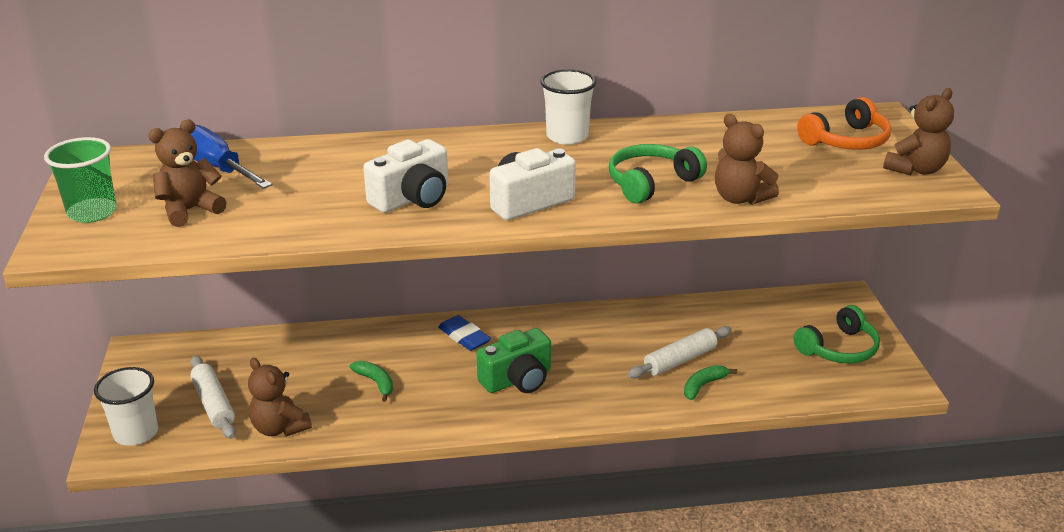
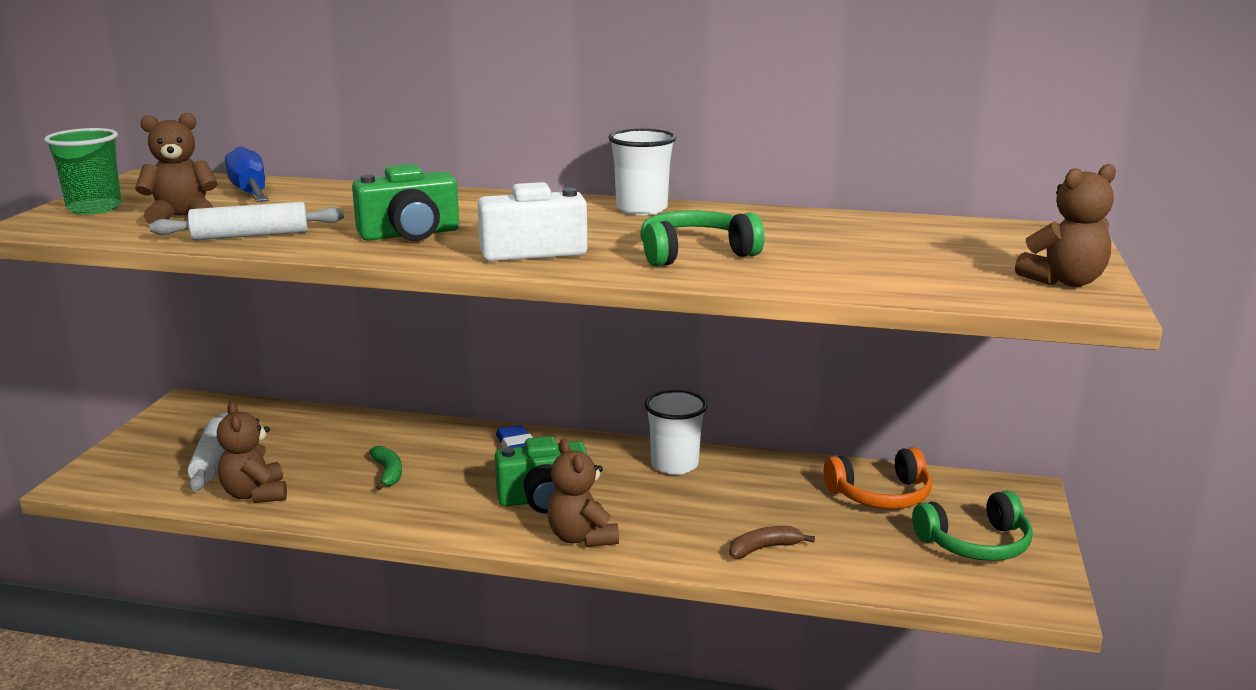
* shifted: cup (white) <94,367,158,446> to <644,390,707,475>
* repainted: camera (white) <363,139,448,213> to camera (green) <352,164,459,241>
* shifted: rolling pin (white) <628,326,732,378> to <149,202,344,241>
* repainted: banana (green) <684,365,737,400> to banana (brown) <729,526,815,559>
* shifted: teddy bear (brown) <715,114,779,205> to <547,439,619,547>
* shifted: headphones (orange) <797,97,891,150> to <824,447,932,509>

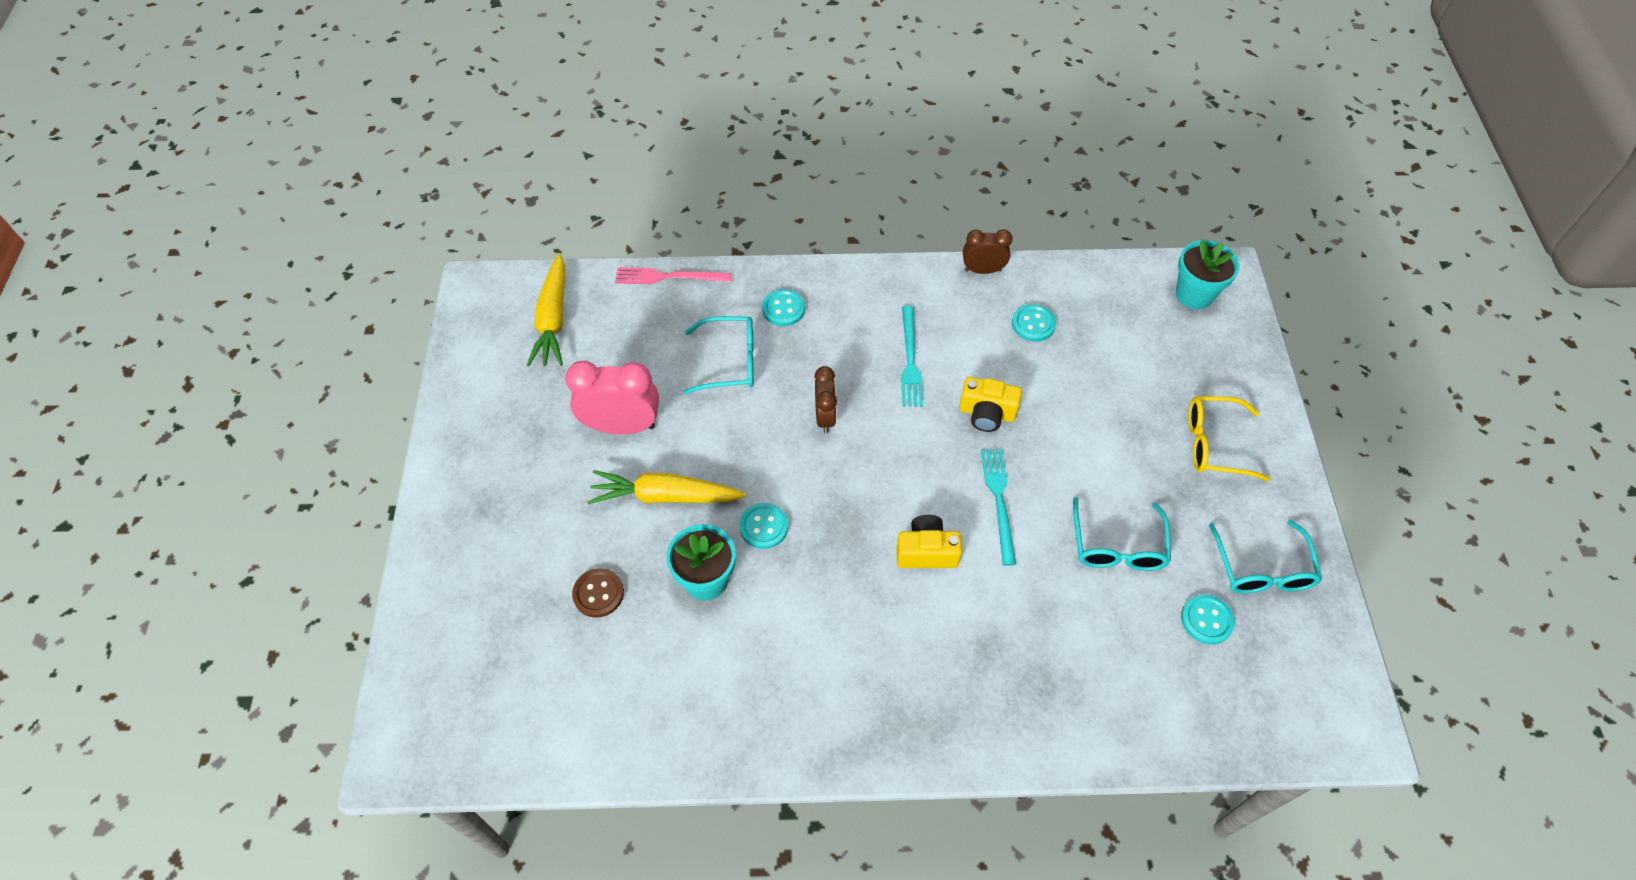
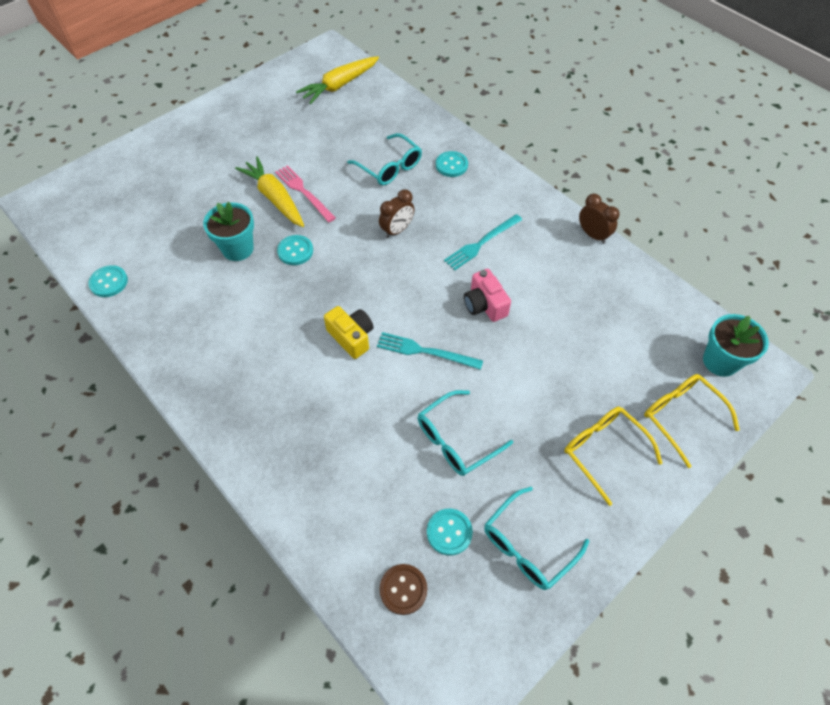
* gone: clock (pink) <565,361,659,435>
* shifted: button (brown) <572,568,624,618> to <380,564,427,615>
* shifted: fork (pink) <615,267,731,284> to <275,165,336,222>
* repainted: camera (yellow) <959,377,1022,432> to camera (pink) <464,269,511,322>
* rotated: fork (turquoise) <981,448,1016,566> = <377,332,483,370> 120 degrees counterclockwise
* shifted: button (turquoise) <1012,304,1056,342> to <88,265,128,297>
* new: glasses (yellow) <644,374,740,468>

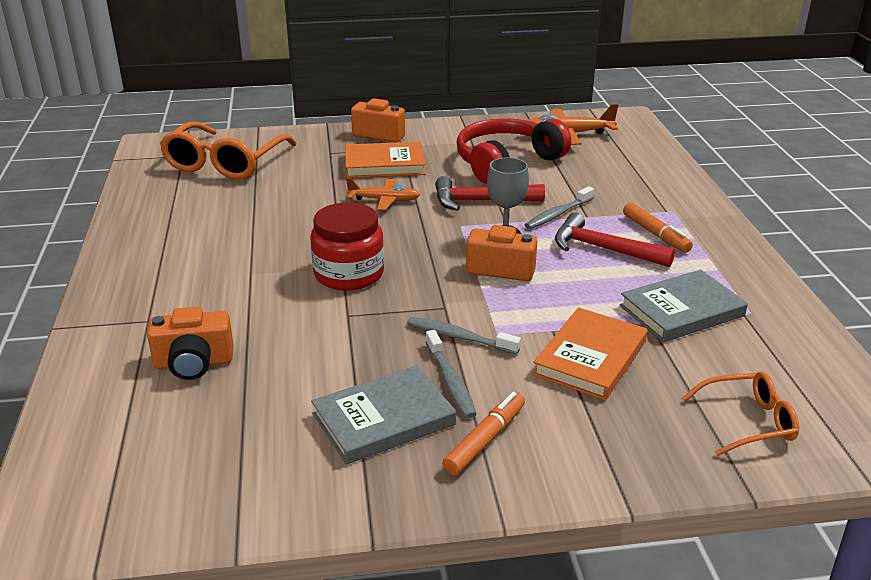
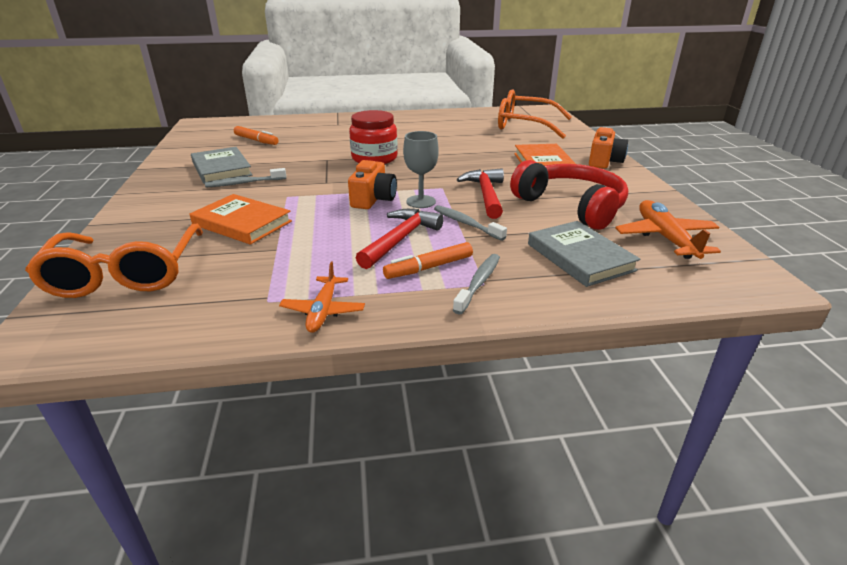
* gone: camera (orange) <147,307,234,380>
* shifted: plane (orange) <346,178,420,210> to <279,262,365,333>
* shifted: toothbrush (grey) <407,317,521,354> to <453,254,500,314>
* shifted: marker (orange) <442,392,525,475> to <234,126,279,145>
* shifted: book (grey) <619,270,748,342> to <528,221,641,287>
* scaled: glasses (orange) <682,372,799,456> = <25,223,203,298> x1.80

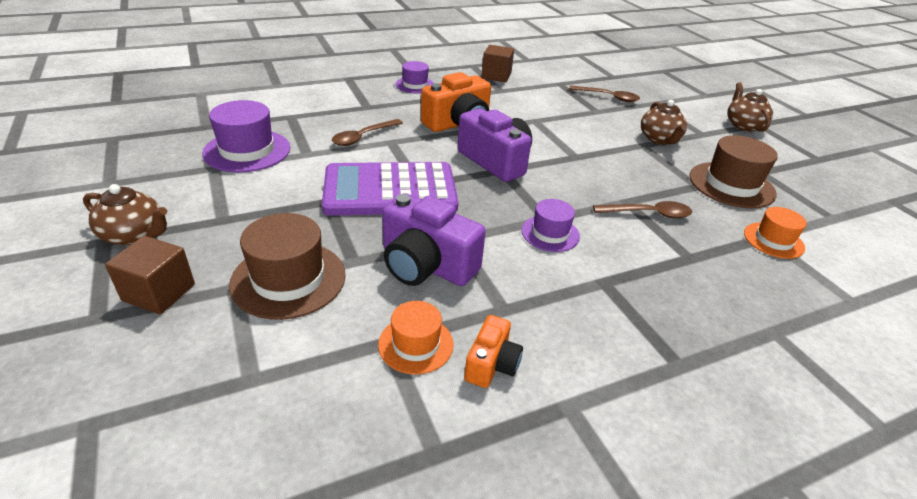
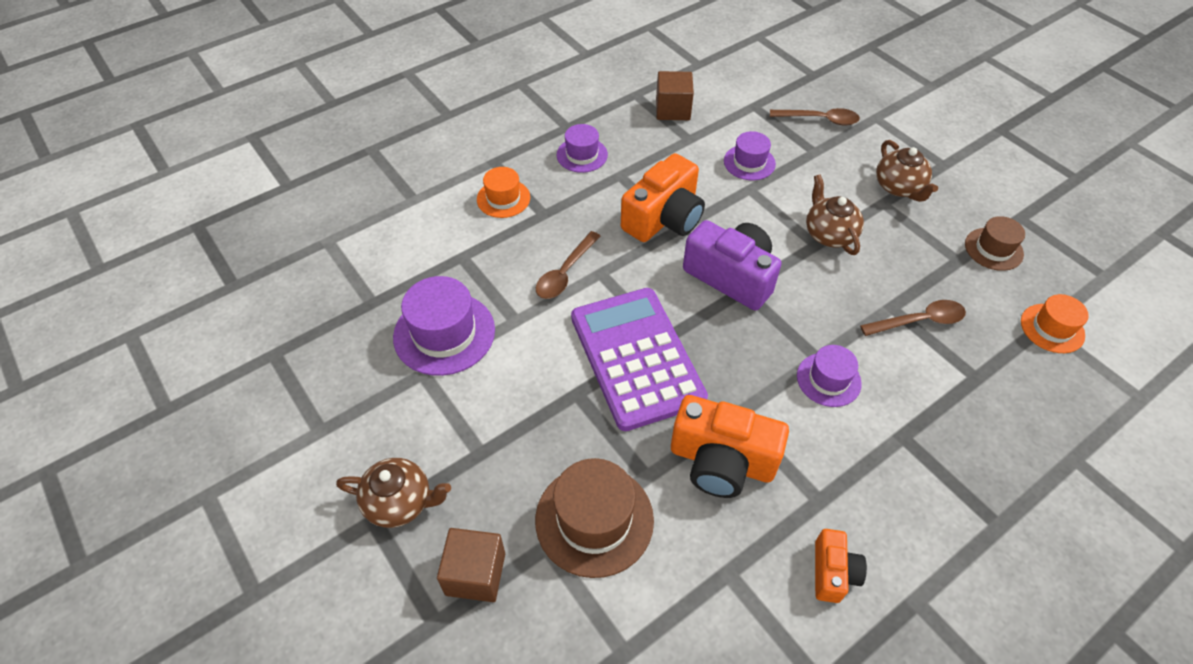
* rotated: calculator (purple) <322,162,459,216> = <571,288,708,431> 90 degrees clockwise
* shifted: hat (orange) <378,301,454,375> to <477,167,530,218>
* repainted: camera (purple) <382,193,486,286> to camera (orange) <671,395,789,498>
* scaled: hat (brown) <689,135,778,209> = <965,216,1025,271> x0.60
* shifted: teapot (brown) <727,82,773,132> to <806,174,864,255>
* new: hat (purple) <724,131,776,180>

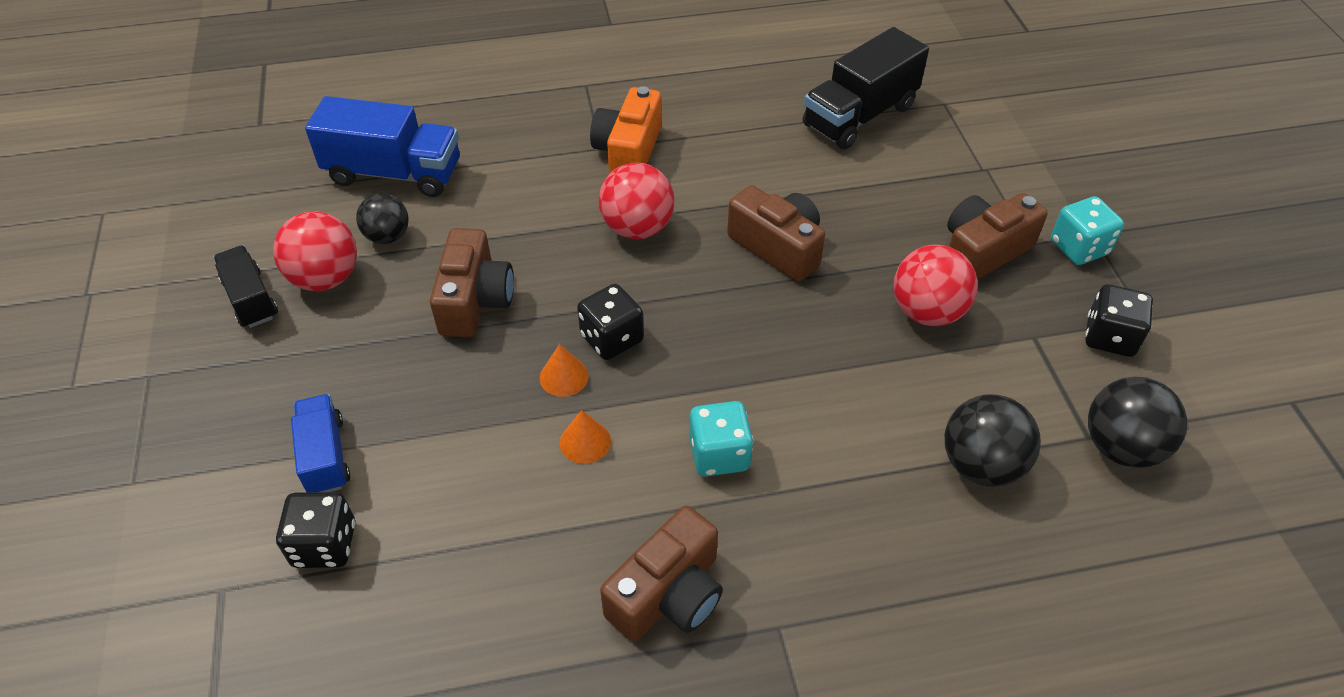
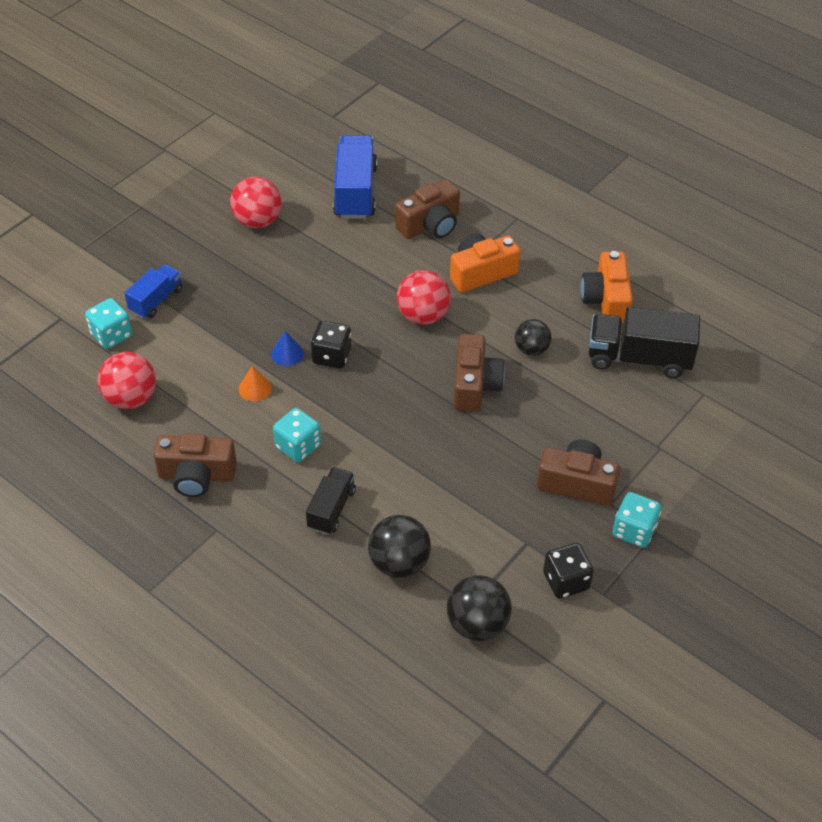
* shifted: truck (black) <213,245,278,328> to <306,467,356,534>
* repainted: dice (black) <276,492,355,568> to dice (turquoise) <85,298,132,349>
* rotated: truck (blue) <305,96,460,197> = <333,135,377,219> 150 degrees counterclockwise
* shifted: ball (black) <356,193,409,244> to <515,319,552,356>
* shifted: camera (brown) <430,228,514,337> to <395,179,460,239>
* repainted: cone (orange) <540,344,589,397> to cone (blue) <271,331,304,366>
* shifted: ball (red) <893,245,978,326> to <98,352,156,409>
* new: camera (orange) <581,251,633,324>

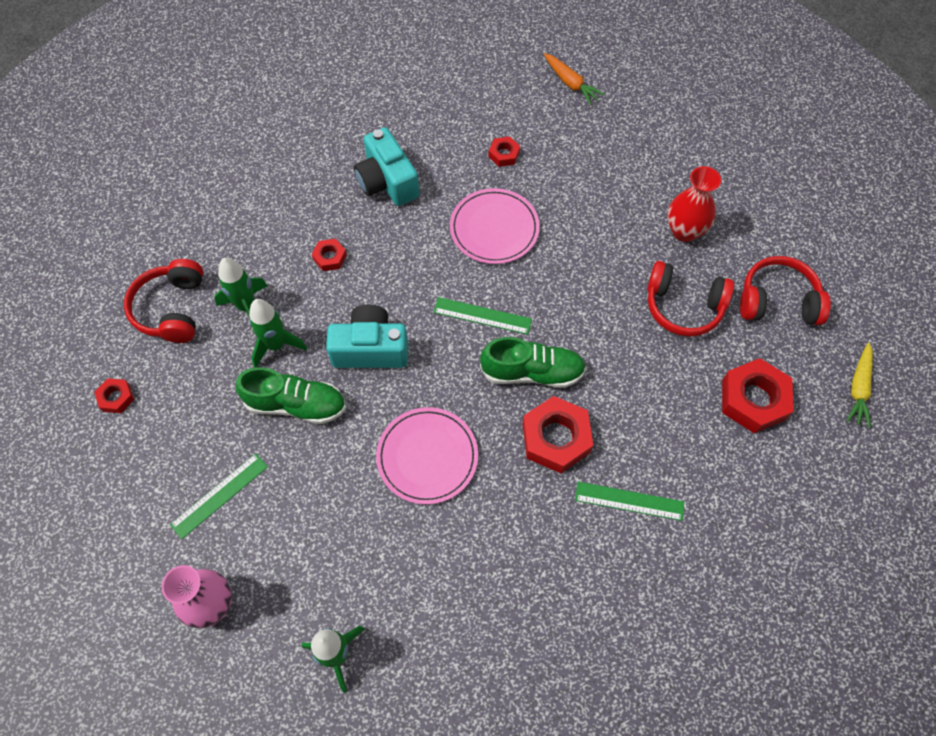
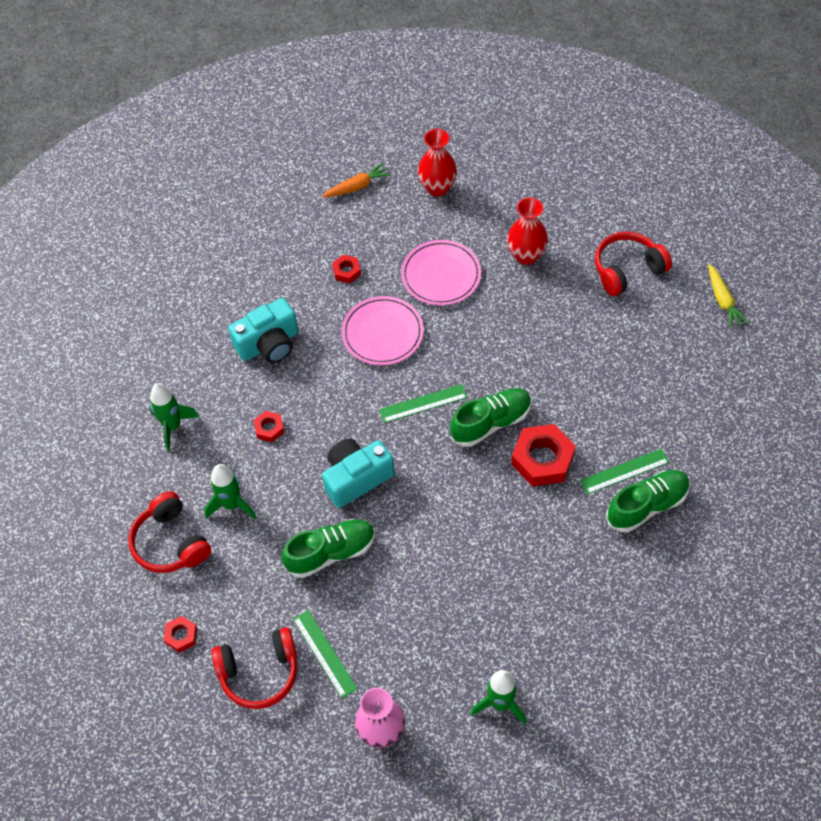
* rotated: ruler (green) <170,453,268,539> = <293,610,358,698> 45 degrees counterclockwise
* shifted: rocket (green) <249,299,307,368> to <150,383,199,451>
* rotated: camera (turquoise) <354,127,419,206> = <228,298,299,363> 60 degrees counterclockwise
* shifted: plate (pink) <376,407,478,505> to <401,240,481,306>
* rotated: carrot (orange) <544,53,605,105> = <322,163,391,197> 45 degrees counterclockwise
* shifted: headphones (red) <647,261,734,337> to <211,627,297,709>
* gone: nut (red) <722,358,794,434>
* new: vase (red) <418,129,457,196>
* new: shoe (green) <606,470,690,532>

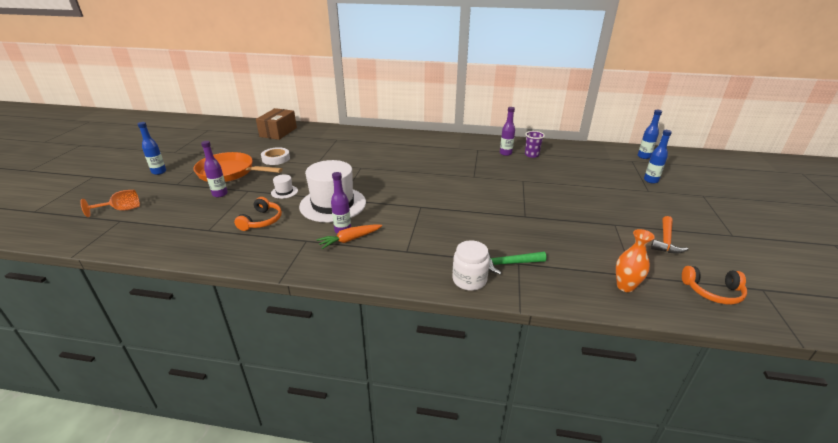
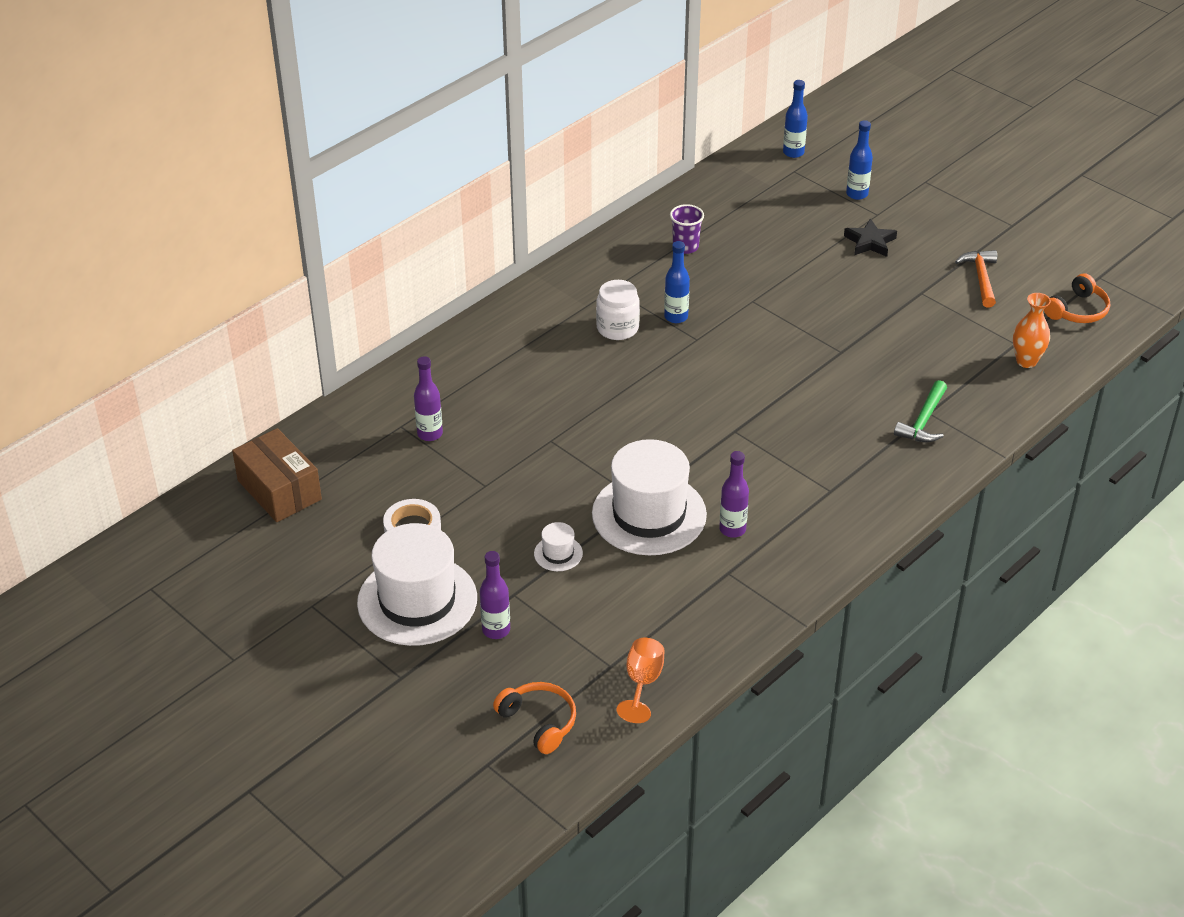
* shifted: goblet (orange) <80,190,140,217> to <617,638,664,723>
* shifted: bottle (blue) <138,122,166,175> to <664,241,690,323>
* swapped: pan (orange) <193,152,283,182> to hat (white) <357,523,477,646>
* shifted: headphones (orange) <234,197,282,231> to <493,682,576,754>
* gone: carrot (orange) <316,224,382,249>
* shifted: jar (white) <453,240,490,291> to <596,280,640,340>
* shifted: bottle (purple) <500,107,515,156> to <414,356,443,441>
* rotated: hammer (orange) <651,216,688,254> = <955,250,997,308> 150 degrees counterclockwise
* new: star (black) <844,218,897,257>

